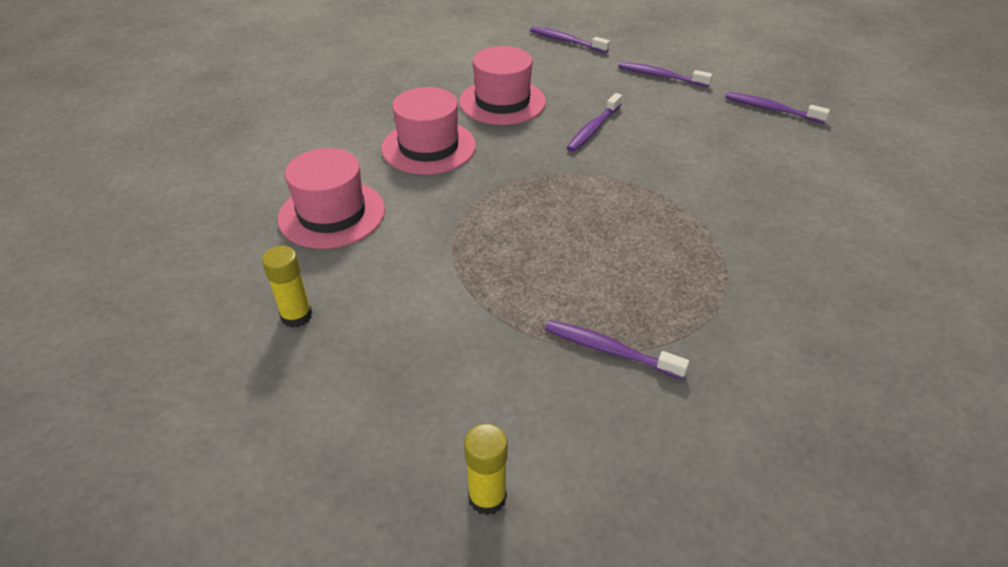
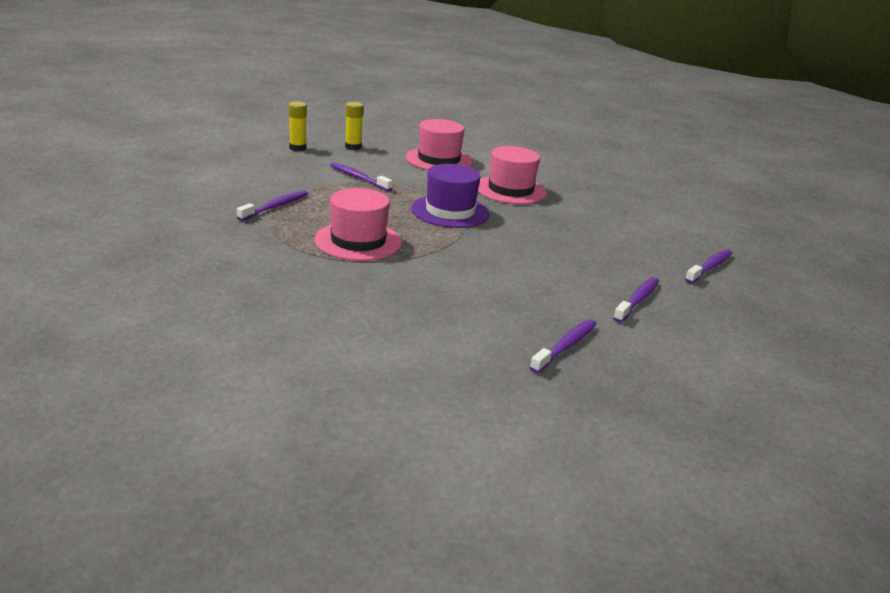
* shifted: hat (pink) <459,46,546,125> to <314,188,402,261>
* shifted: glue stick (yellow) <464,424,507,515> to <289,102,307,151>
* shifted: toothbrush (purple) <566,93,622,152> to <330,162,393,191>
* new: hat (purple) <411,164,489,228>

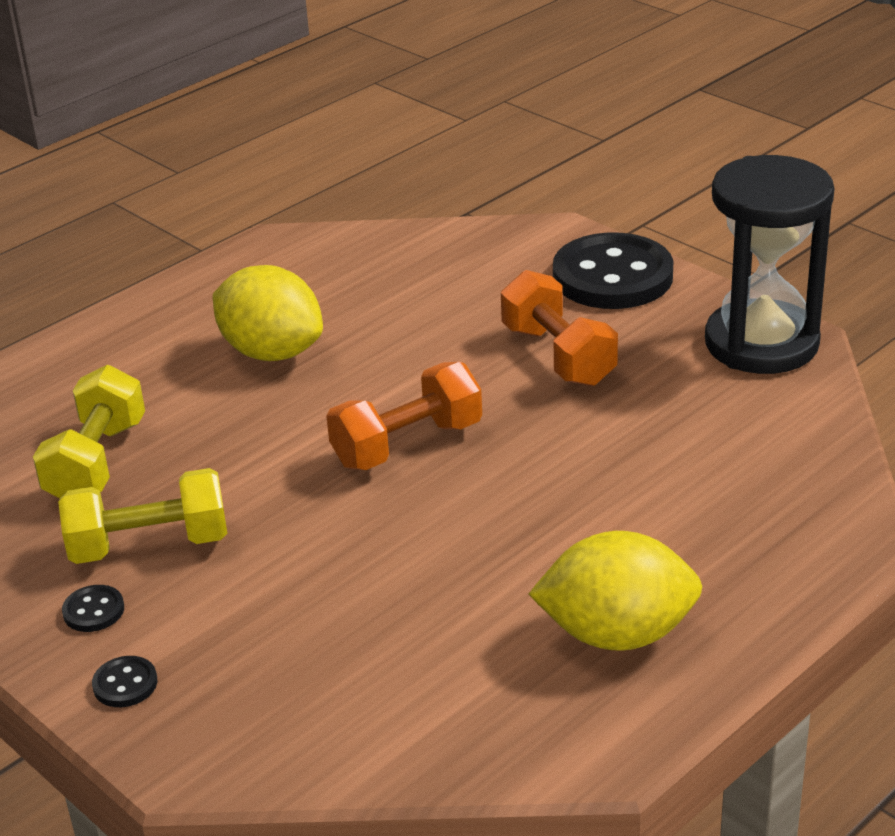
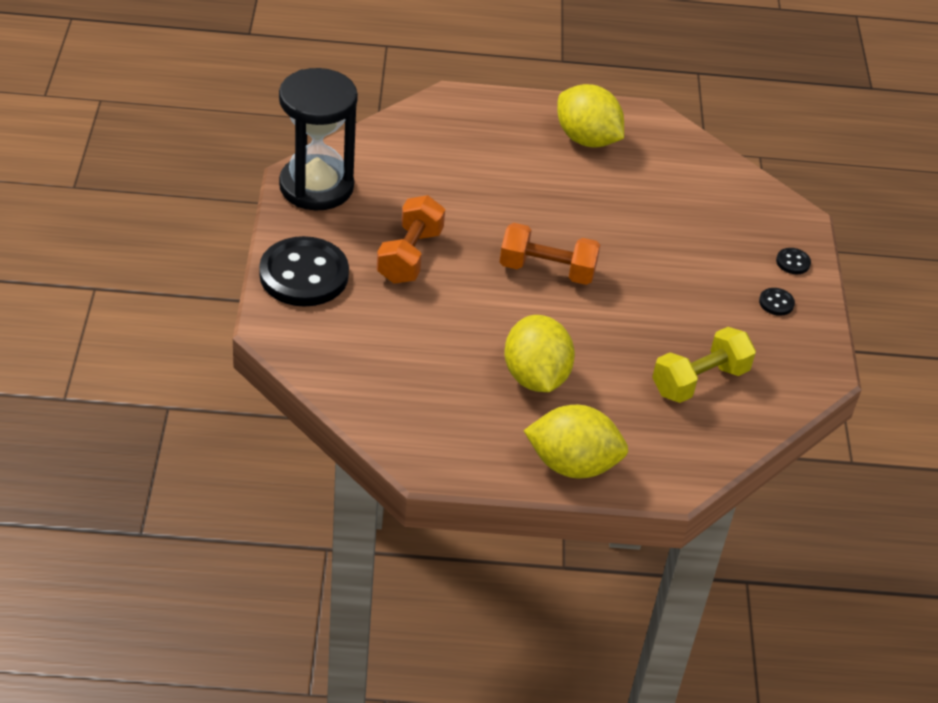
* gone: dumbbell (yellow) <58,468,227,564>
* new: lemon (yellow) <523,405,628,478>

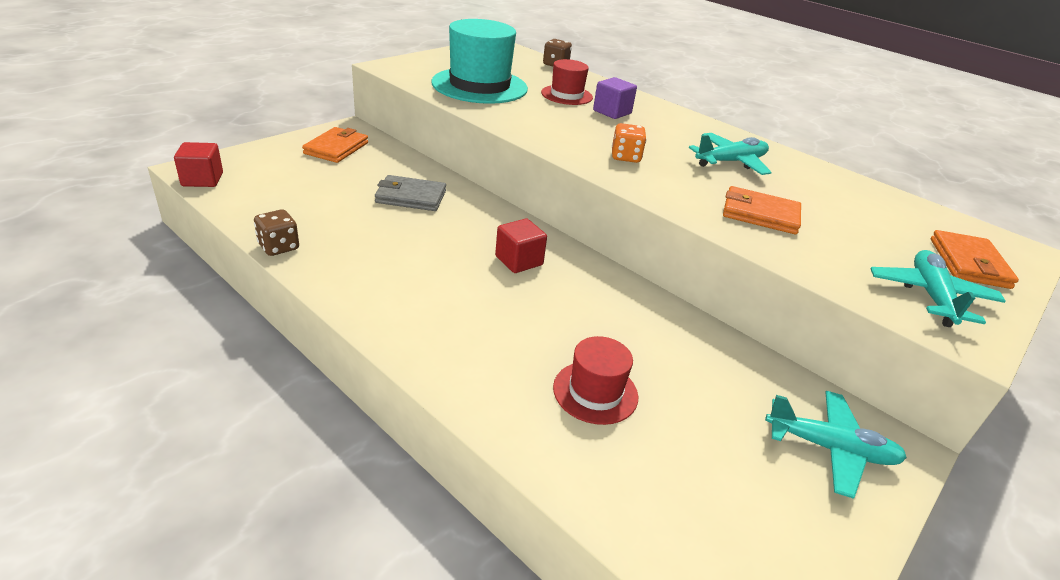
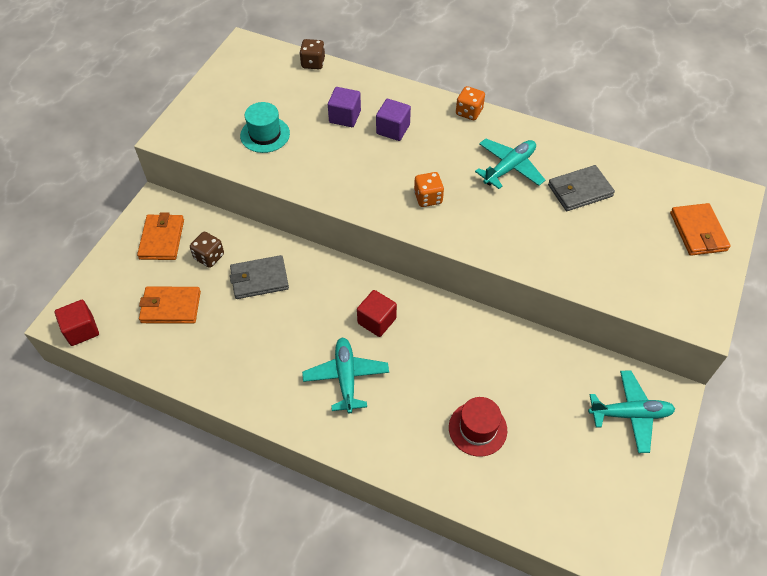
* shifted: dice (brown) <254,210,299,256> to <190,232,224,268>
* scaled: hat (turquoise) <431,19,528,104> = <240,102,290,153> x0.55
* swapped: hat (red) <541,59,593,105> to cube (purple) <328,87,361,127>
* shifted: wallet (orange) <723,186,801,234> to <139,287,201,324>
* shifted: plane (turquoise) <870,250,1006,327> to <302,338,389,414>
* new: dice (orange) <456,86,485,120>
* new: wallet (grey) <548,165,615,211>

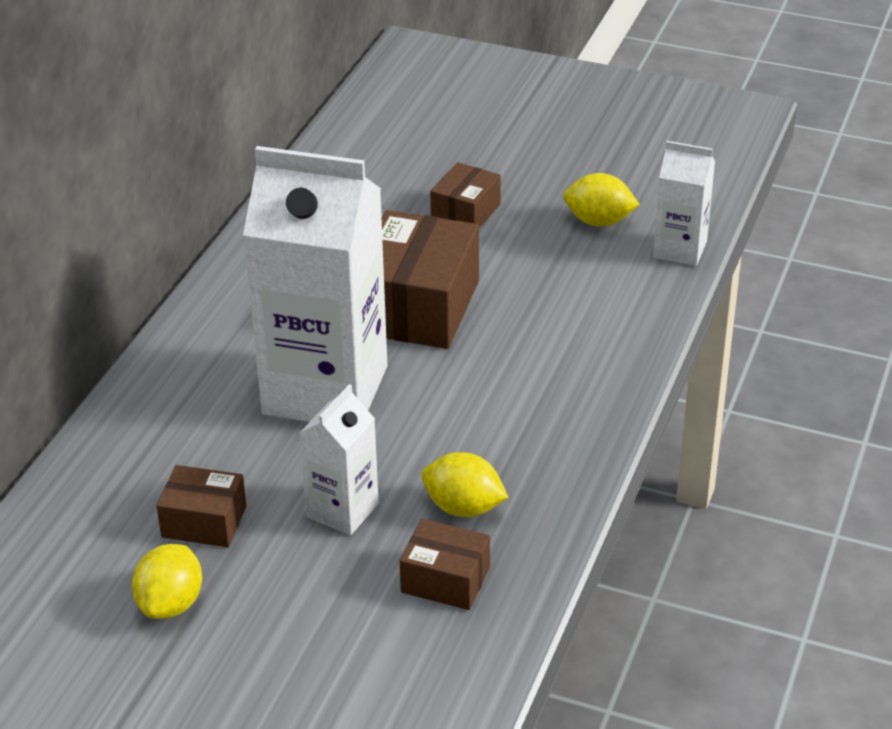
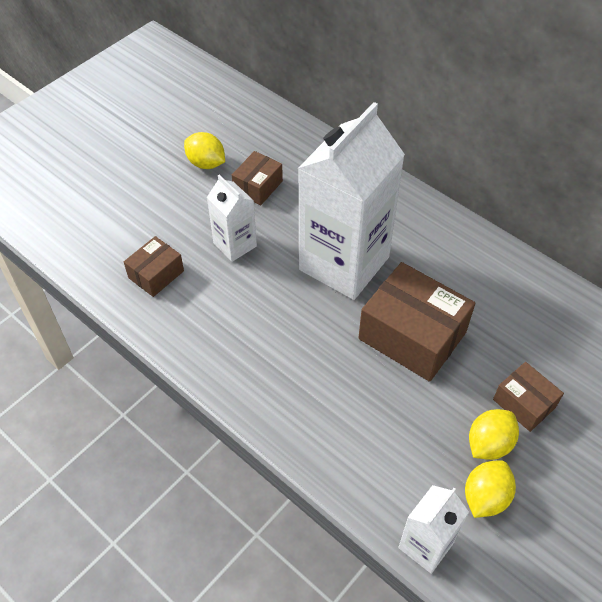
* shifted: lemon (yellow) <421,452,509,517> to <469,409,519,460>

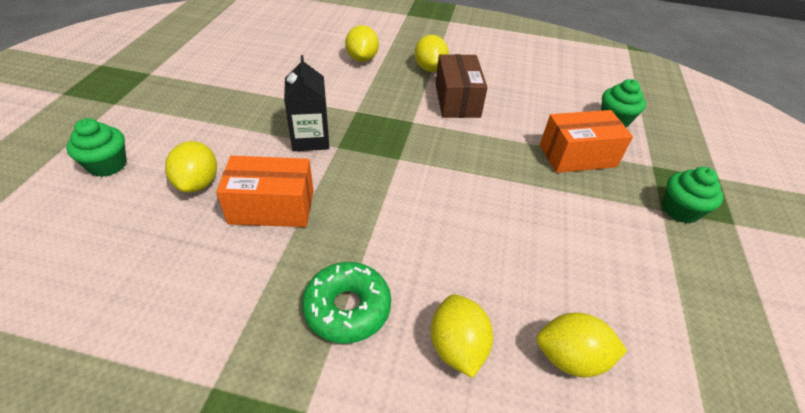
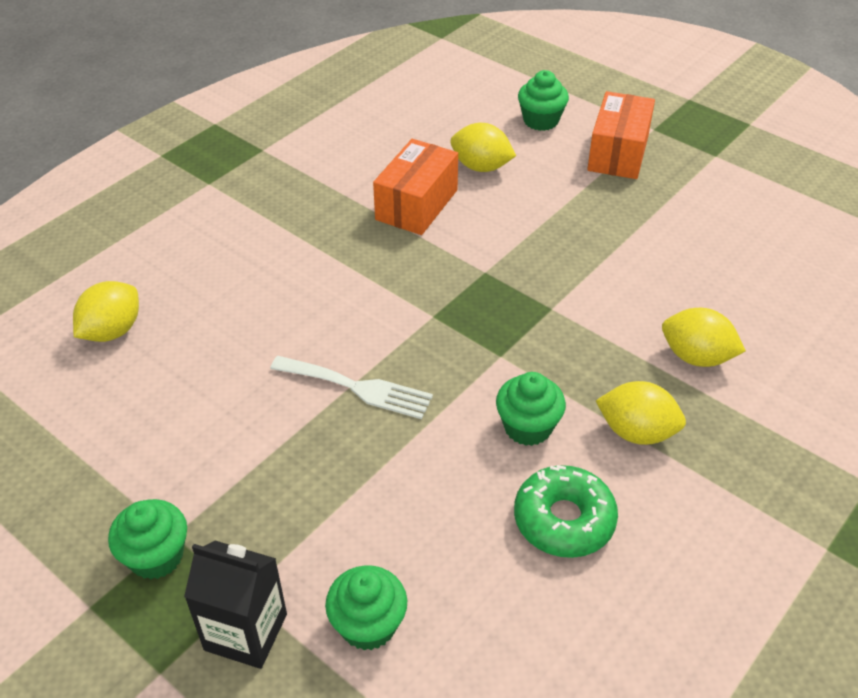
* shifted: carton (black) <284,55,329,151> to <184,541,287,669>
* shifted: donut (green) <302,262,391,344> to <514,465,618,558>
* gone: lemon (yellow) <430,294,493,378>
* swapped: box (brown) <436,54,488,118> to cupcake (green) <496,372,566,446>
* shifted: box (orange) <540,110,633,173> to <587,91,655,179>
* new: fork (white) <270,356,433,419>

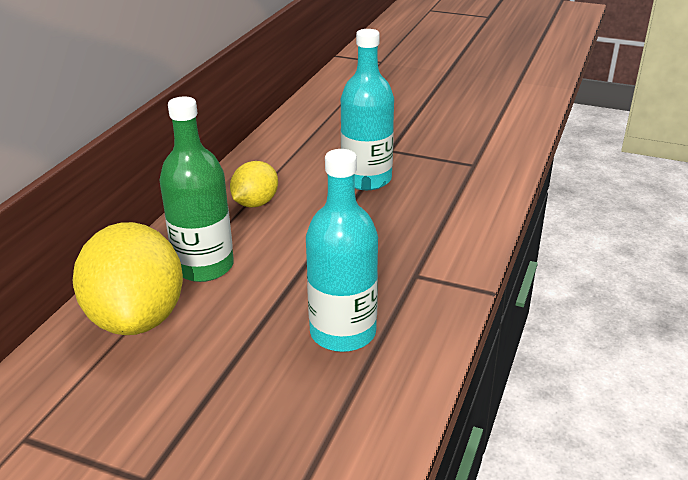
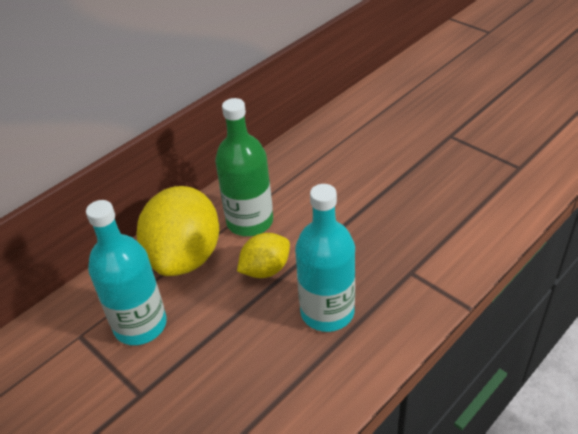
* shifted: lemon (yellow) <230,161,278,208> to <237,233,290,278>
* shifted: bottle (turquoise) <341,29,394,190> to <86,200,167,345>

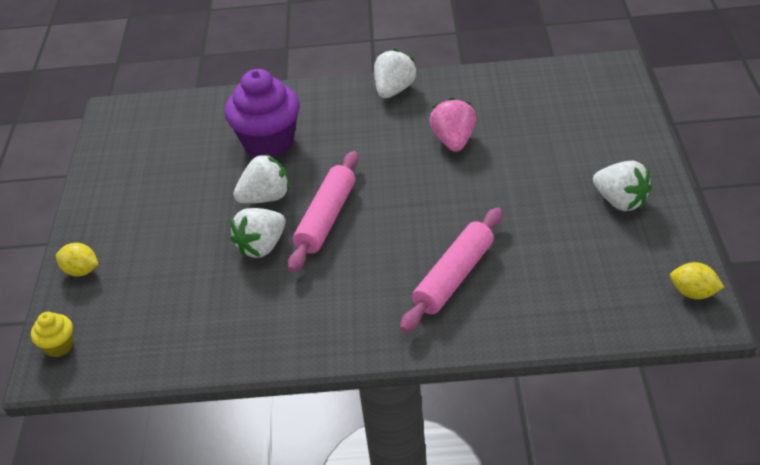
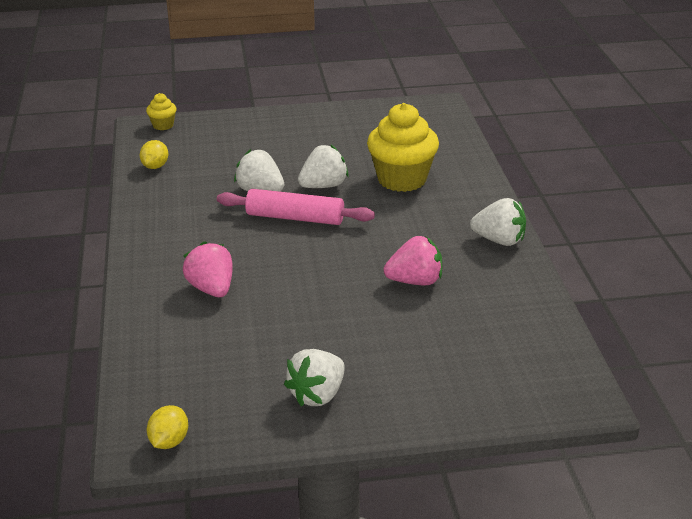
* shifted: lemon (yellow) <56,243,98,276> to <140,140,168,169>
* repainted: cupcake (purple) <225,69,300,158> to cupcake (yellow) <367,103,439,192>
* rotated: strawberry (white) <233,154,290,203> = <298,145,349,188> 90 degrees counterclockwise
* swapped: rolling pin (pink) <400,207,503,333> to strawberry (pink) <183,241,233,297>

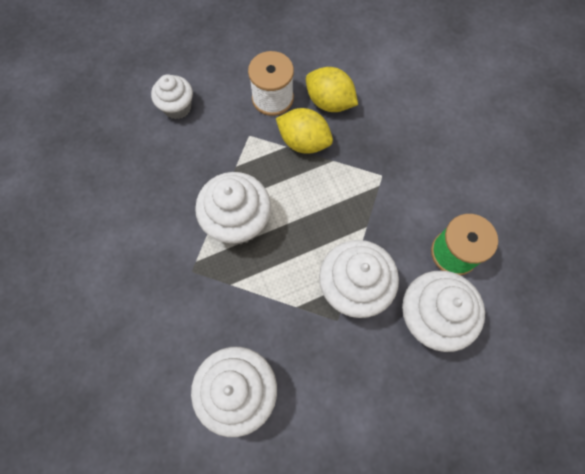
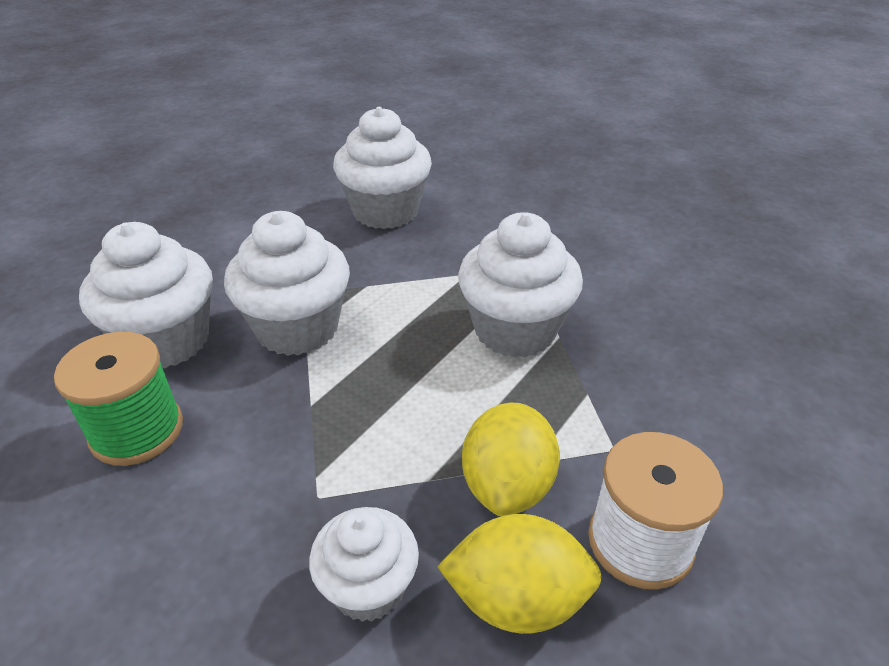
* shifted: cupcake (white) <151,74,193,119> to <309,507,419,622>
* rotated: lemon (yellow) <276,108,333,154> = <462,402,560,516> 75 degrees counterclockwise

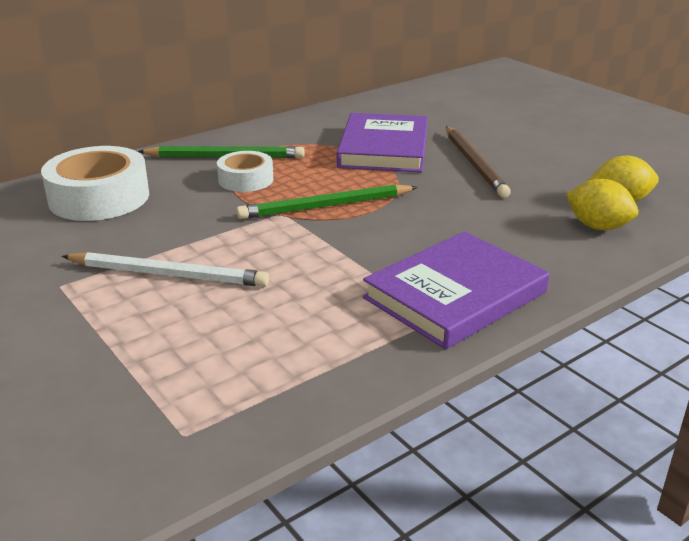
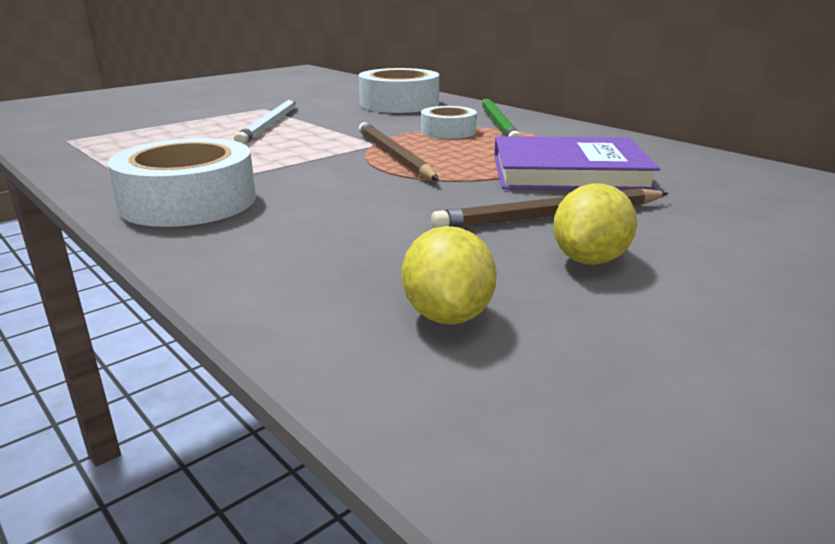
* repainted: pencil (green) <236,184,418,219> to pencil (brown) <358,122,439,180>
* swapped: book (purple) <363,231,549,349> to tape (white) <107,138,256,227>
* shifted: lemon (yellow) <566,179,638,230> to <553,183,637,265>

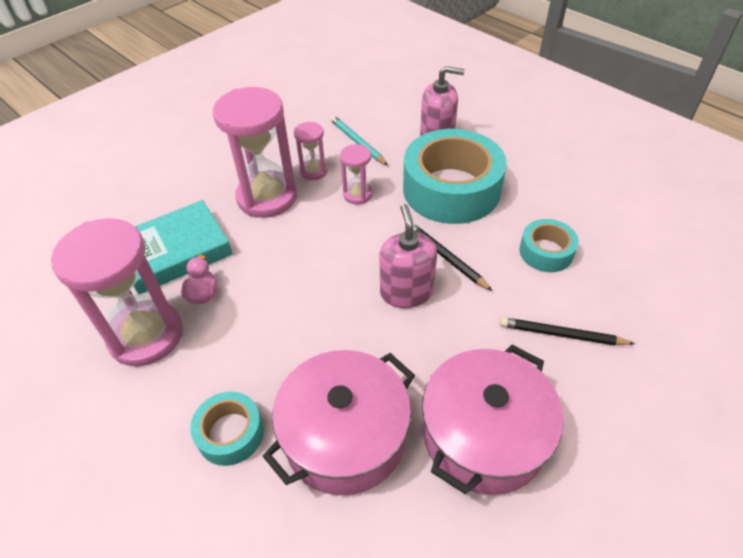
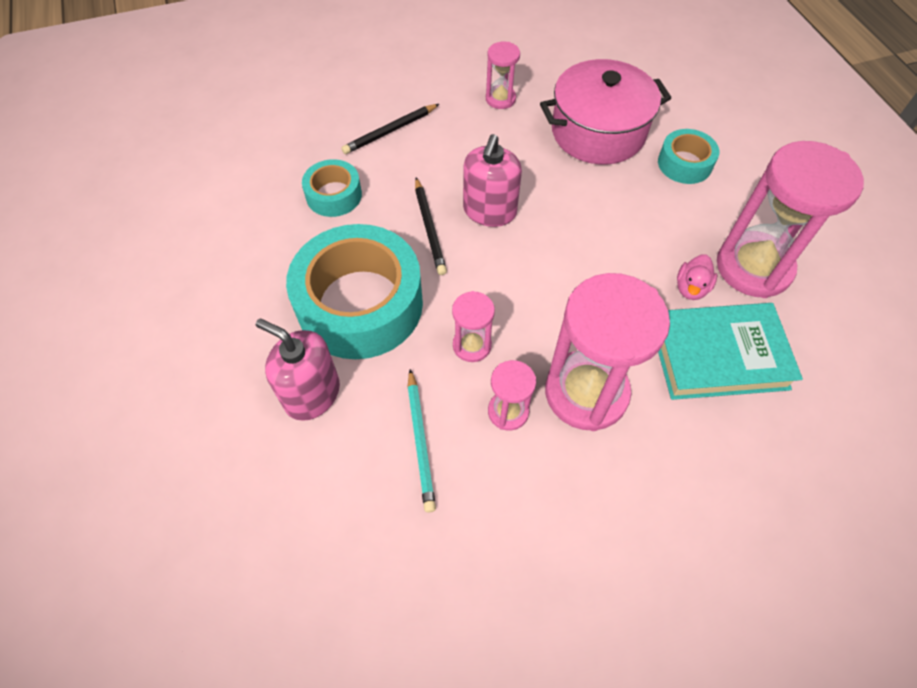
* swapped: pot (pink) <422,345,564,495> to hourglass (pink) <486,42,520,109>
* rotated: pencil (black) <499,317,635,346> = <341,104,439,154> 105 degrees clockwise

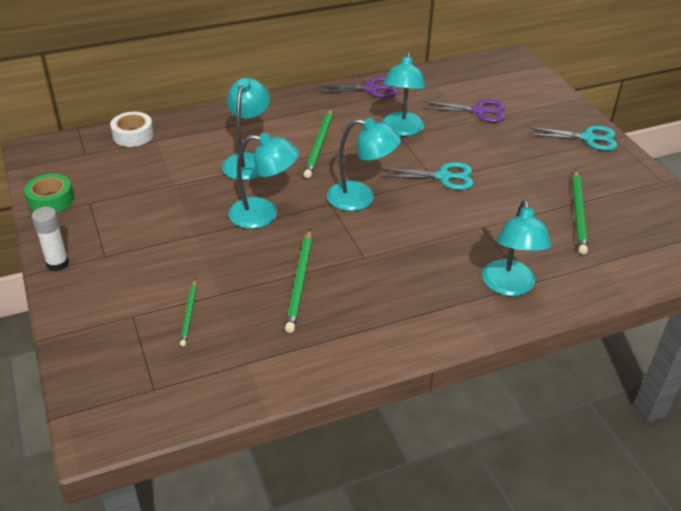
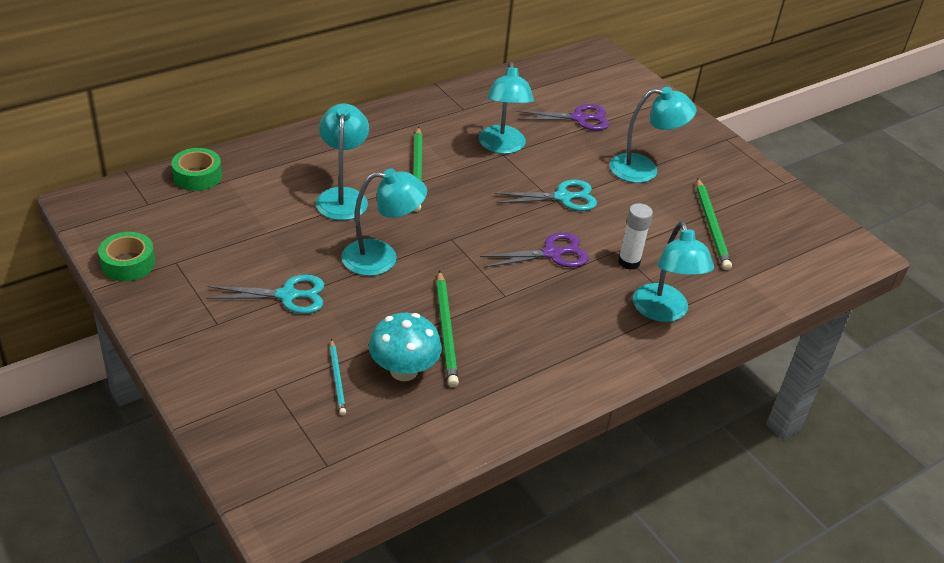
* shifted: glue stick (white) <32,207,69,271> to <618,203,653,270>
* repainted: tape (white) <110,112,154,147> to tape (green) <172,148,222,191>
* repainted: pencil (green) <180,279,197,346> to pencil (turquoise) <330,339,346,415>
* shifted: scissors (purple) <317,76,398,98> to <480,232,589,268>
* shifted: lamp (turquoise) <327,118,401,211> to <609,87,696,183>
* shifted: scissors (turquoise) <529,126,617,151> to <206,275,324,314>
* new: mushroom (turquoise) <369,313,442,381>

